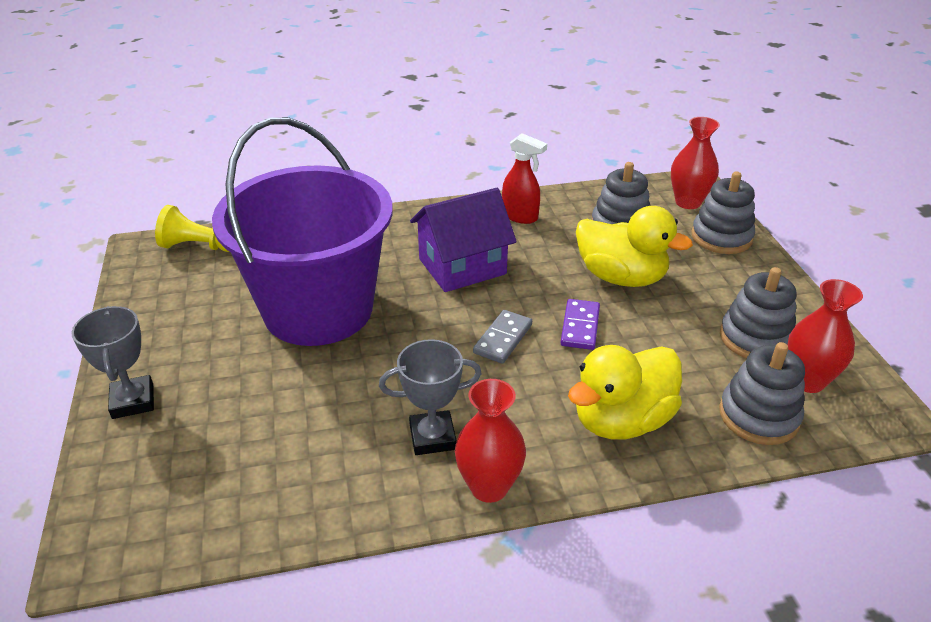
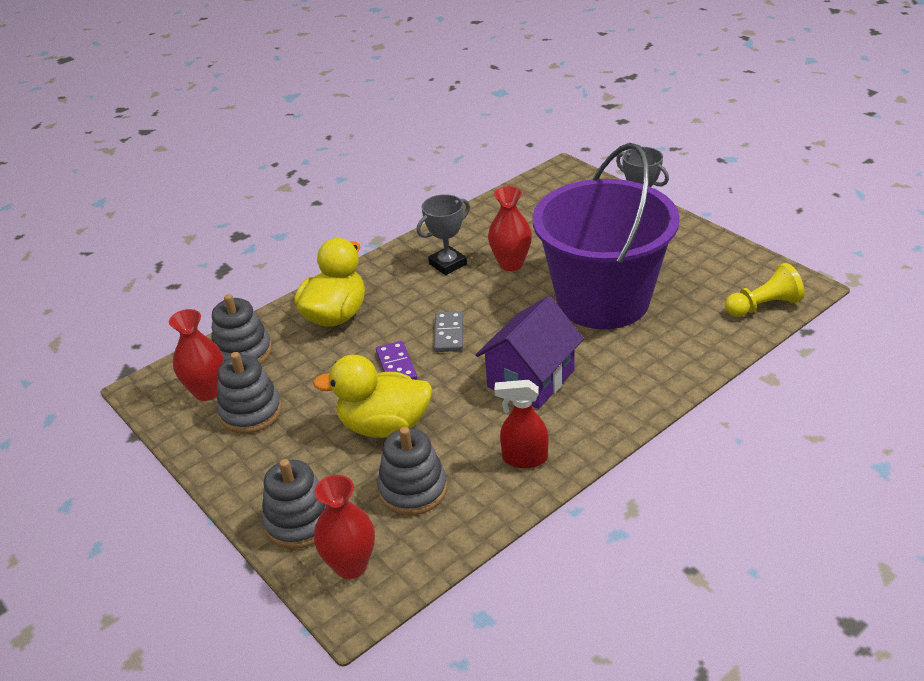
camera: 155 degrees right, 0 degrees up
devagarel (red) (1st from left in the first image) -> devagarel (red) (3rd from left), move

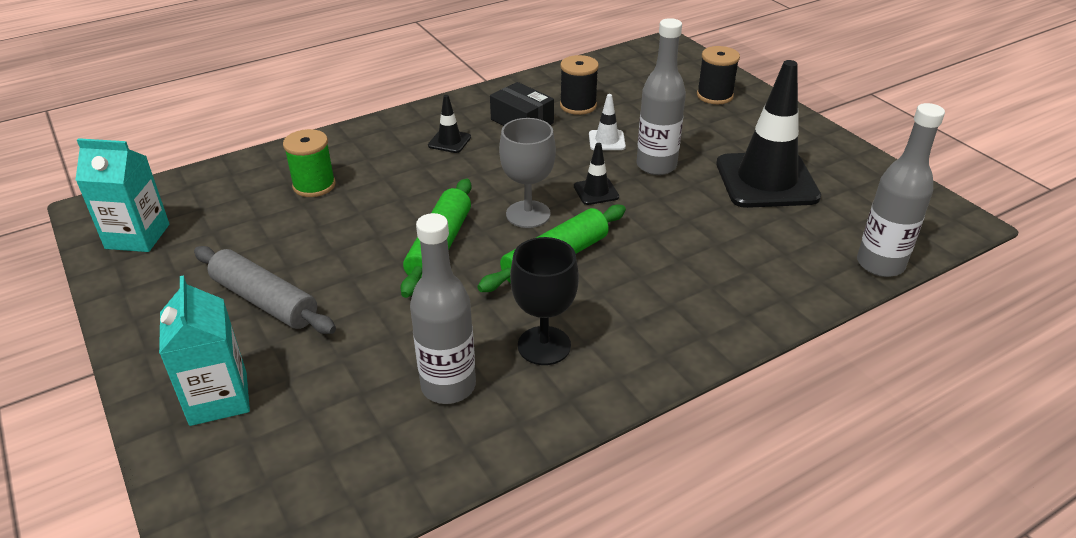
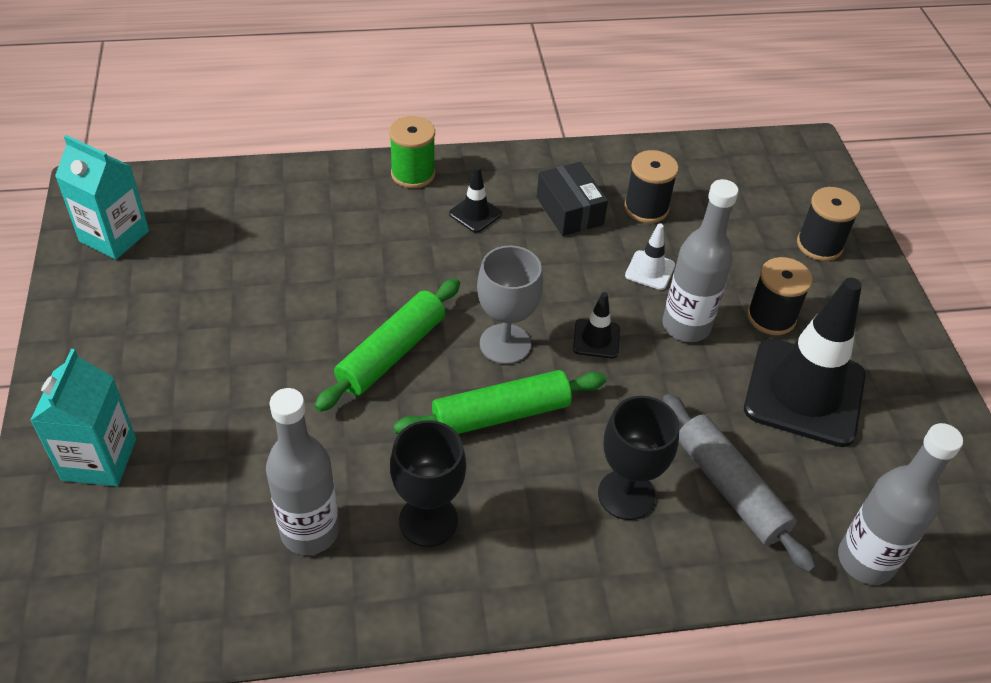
camera: 20 degrees right, 10 degrees up
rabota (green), move
none -> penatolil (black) (2nd from left)
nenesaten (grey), move
none -> rabota (black) (2nd from left)

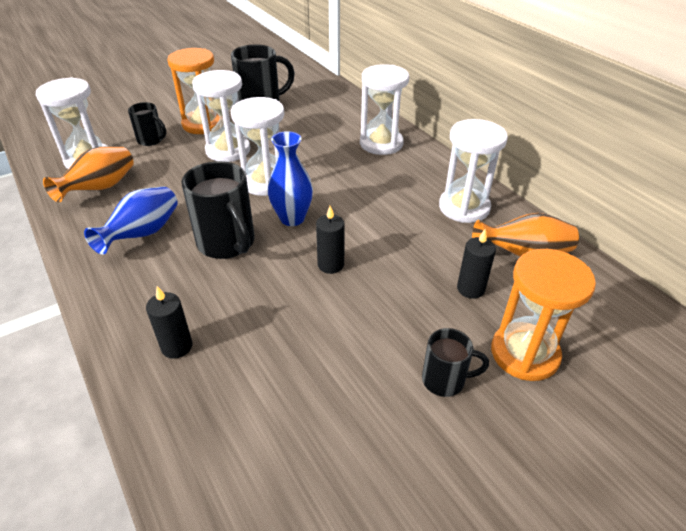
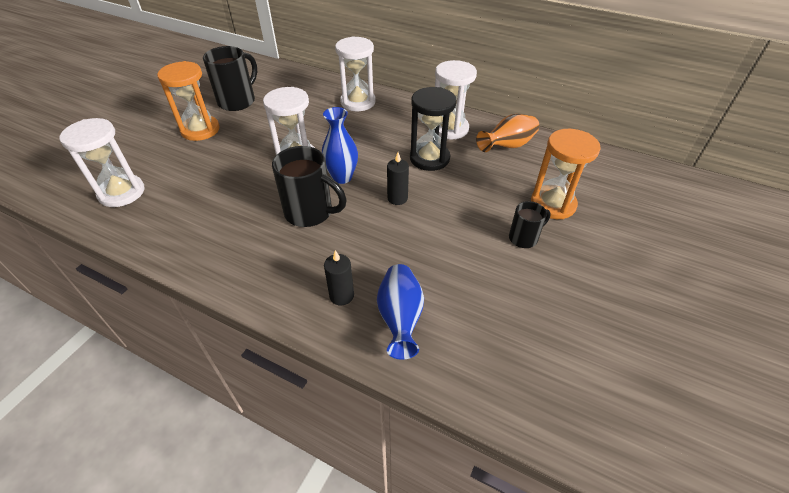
camera: 30 degrees left, 5 degrees up
devagarel (blue) (1st from left in the first image) -> devagarel (blue) (2nd from left), move
none -> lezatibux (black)
devagarel (orange) (1st from left) -> none
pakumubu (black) (1st from left) -> none
lezatibux (white) (2nd from left) -> none
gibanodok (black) (3rd from left) -> none

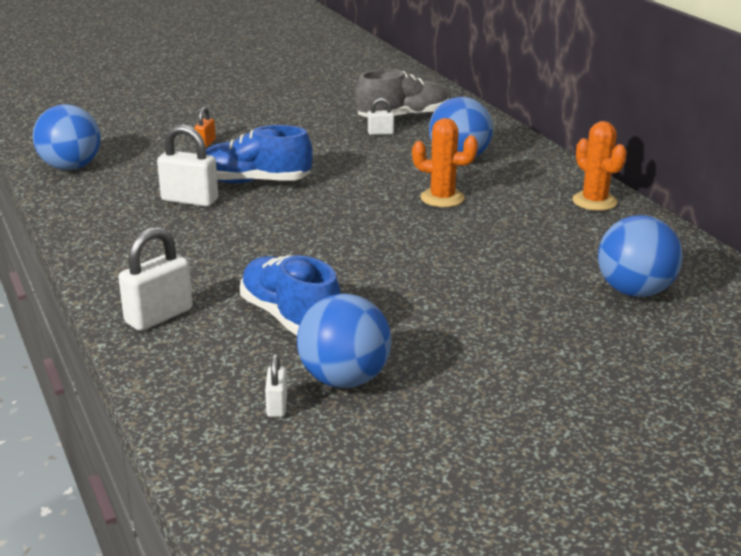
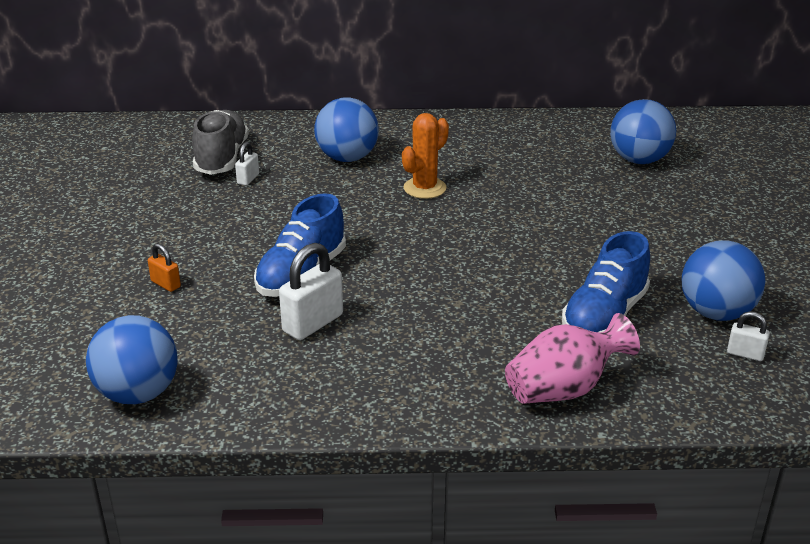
camera: 65 degrees left, 5 degrees up
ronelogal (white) (1st from left) -> devagarel (pink)
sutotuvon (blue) (2nd from left), 45 degrees counterclockwise
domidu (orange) (2nd from left) -> none

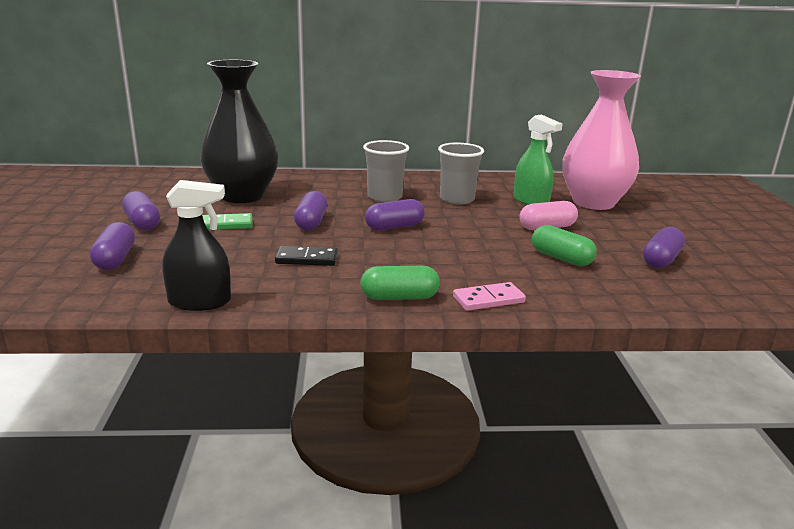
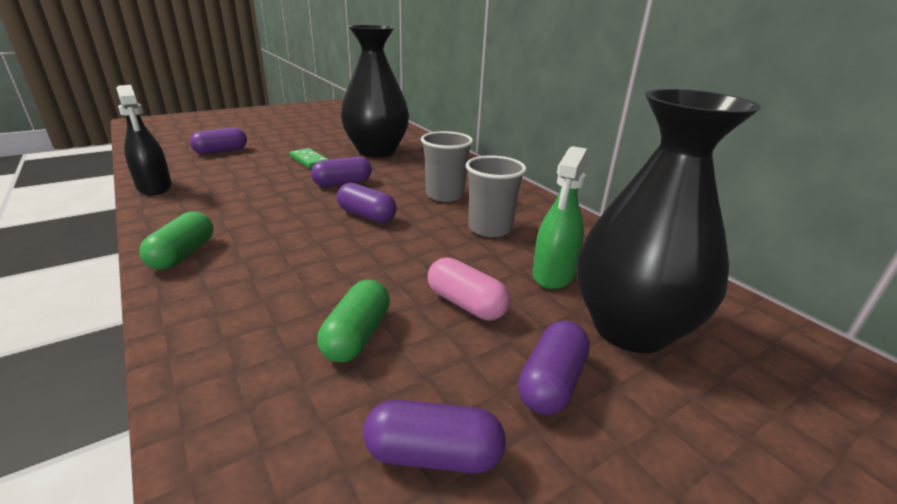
camera: 60 degrees right, 5 degrees up
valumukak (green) (1st from left), 45 degrees clockwise
valumukak (purple) (2nd from left in the first image) -> valumukak (purple) (5th from left), move
devagarel (pink) -> devagarel (black) (2nd from left)
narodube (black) -> none
narodube (pink) -> none

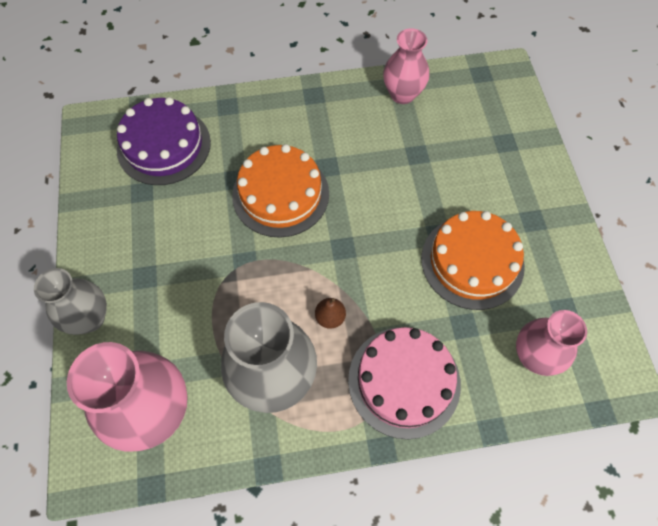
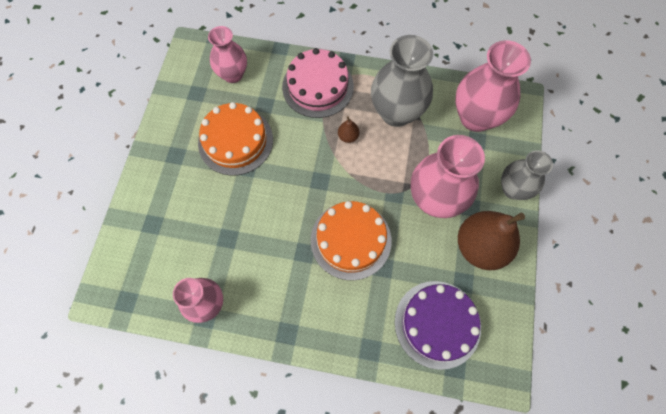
camera: 160 degrees left, 5 degrees up
none -> devagarel (pink) (3rd from left)
none -> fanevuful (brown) (2nd from left)

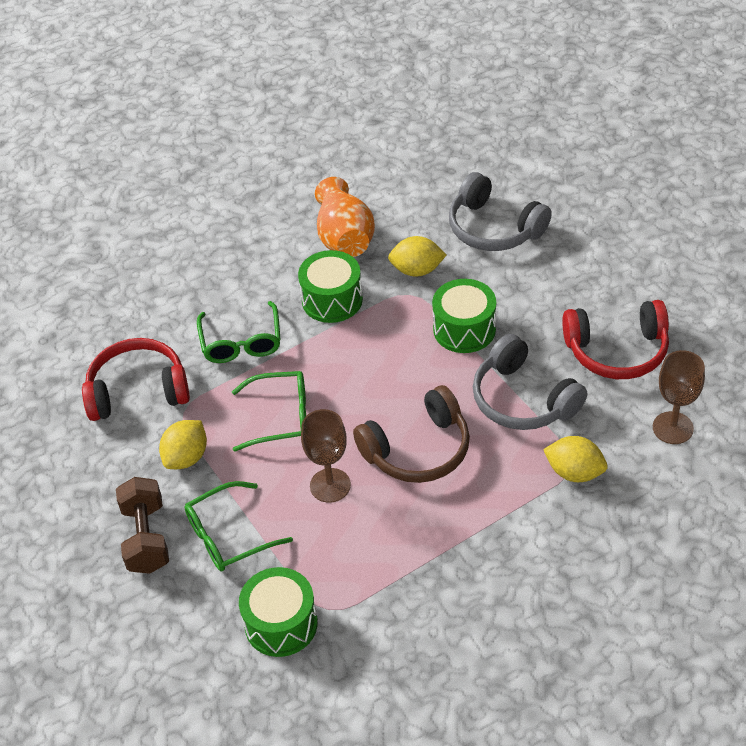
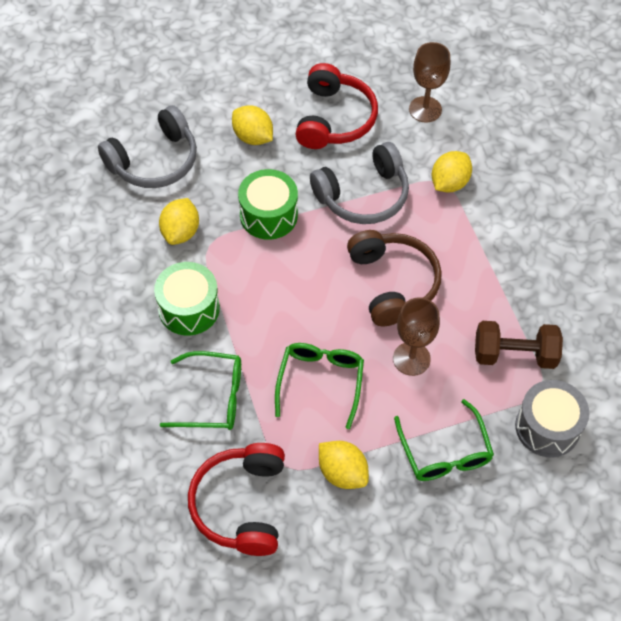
camera: 80 degrees left, 10 degrees up
none -> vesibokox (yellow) (2nd from left)
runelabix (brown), move
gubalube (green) (1st from left) -> gubalube (grey)
devagarel (orange) -> none

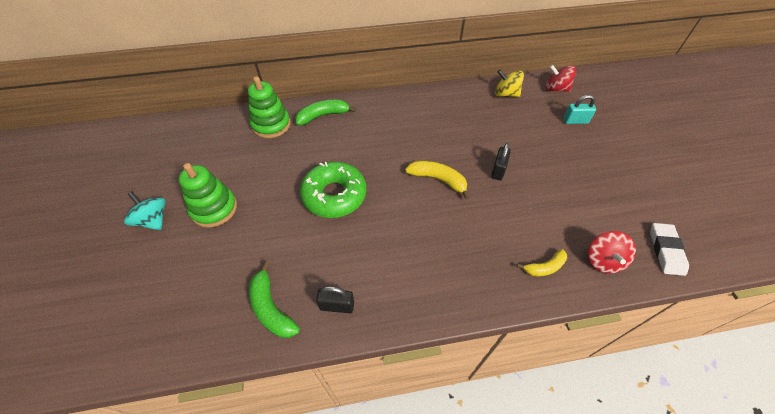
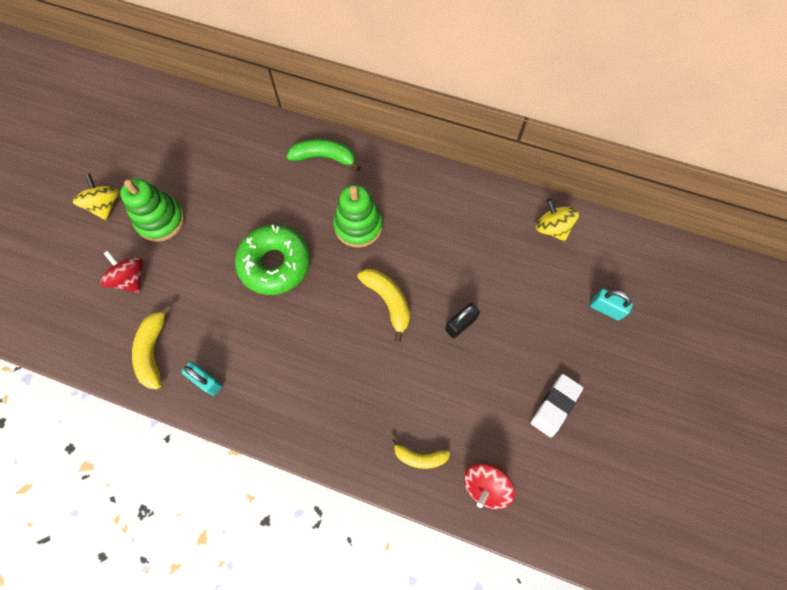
camera: 30 degrees right, 15 degrees up
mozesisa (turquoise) -> mozesisa (yellow) (1st from left)
mozesisa (red) (1st from left), move
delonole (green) (1st from left) -> delonole (yellow) (1st from left)
ronelogal (black) (1st from left) -> ronelogal (turquoise) (1st from left)
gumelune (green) (2nd from left), move
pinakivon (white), move

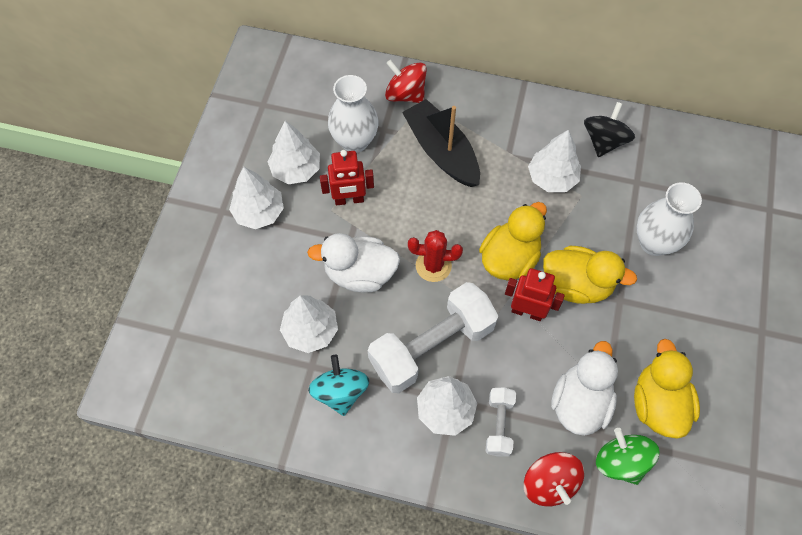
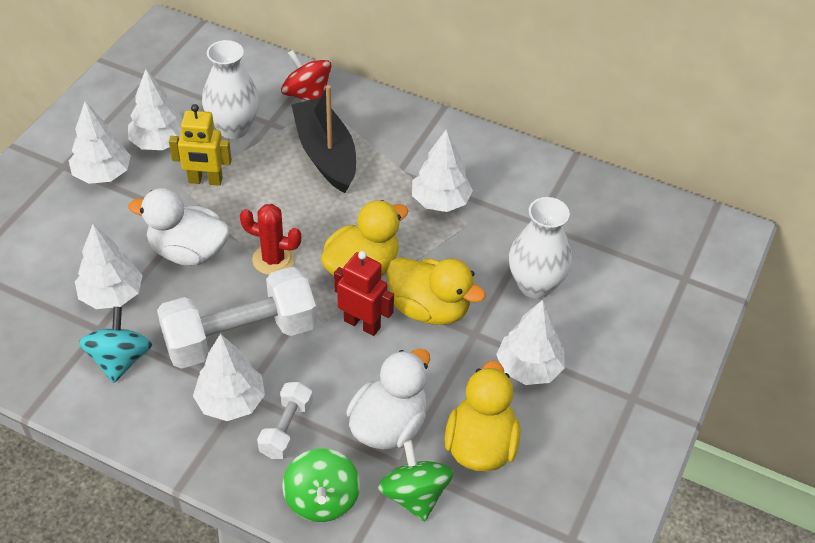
camera: 10 degrees right, 15 degrees down
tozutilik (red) (1st from left) -> tozutilik (yellow)
mozesisa (red) (2nd from left) -> mozesisa (green) (1st from left)
none -> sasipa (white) (6th from left)
mozesisa (black) -> none

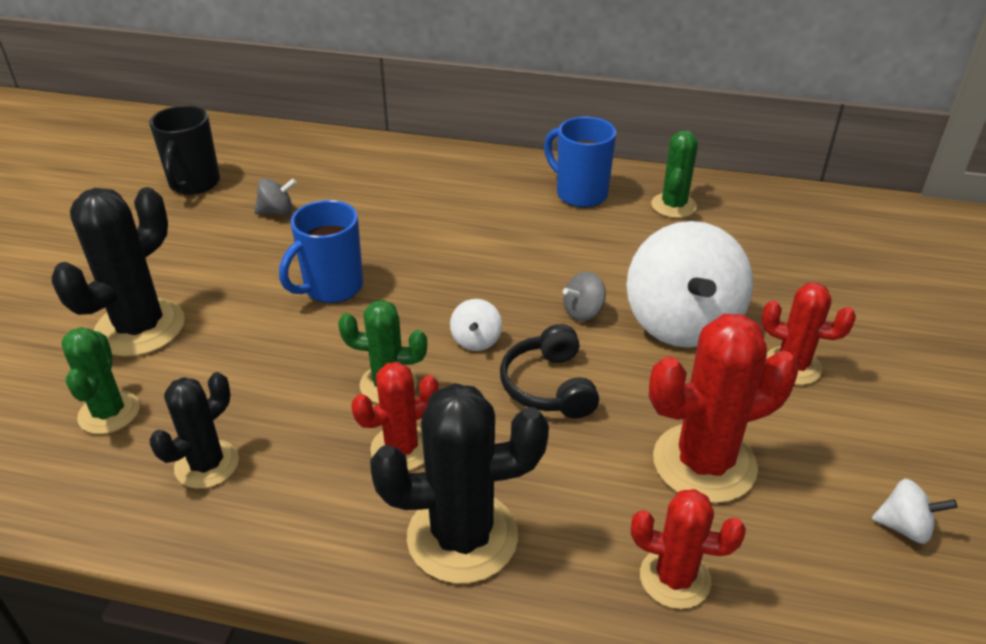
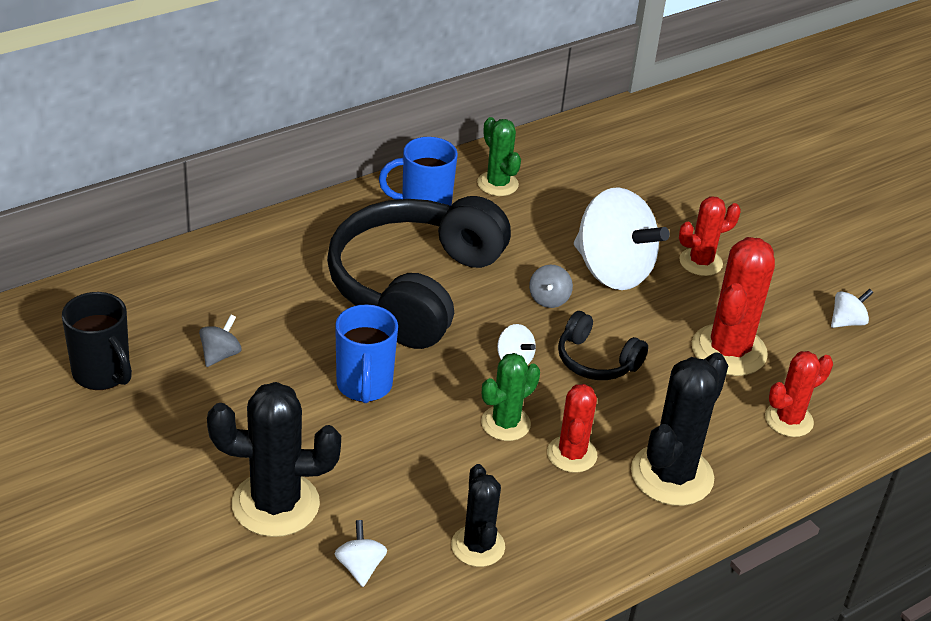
camera: 50 degrees left, 0 degrees up
domidu (black) (1st from left), 75 degrees counterclockwise
none -> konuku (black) (1st from left)
domidu (green) (1st from left) -> mozesisa (white) (1st from left)

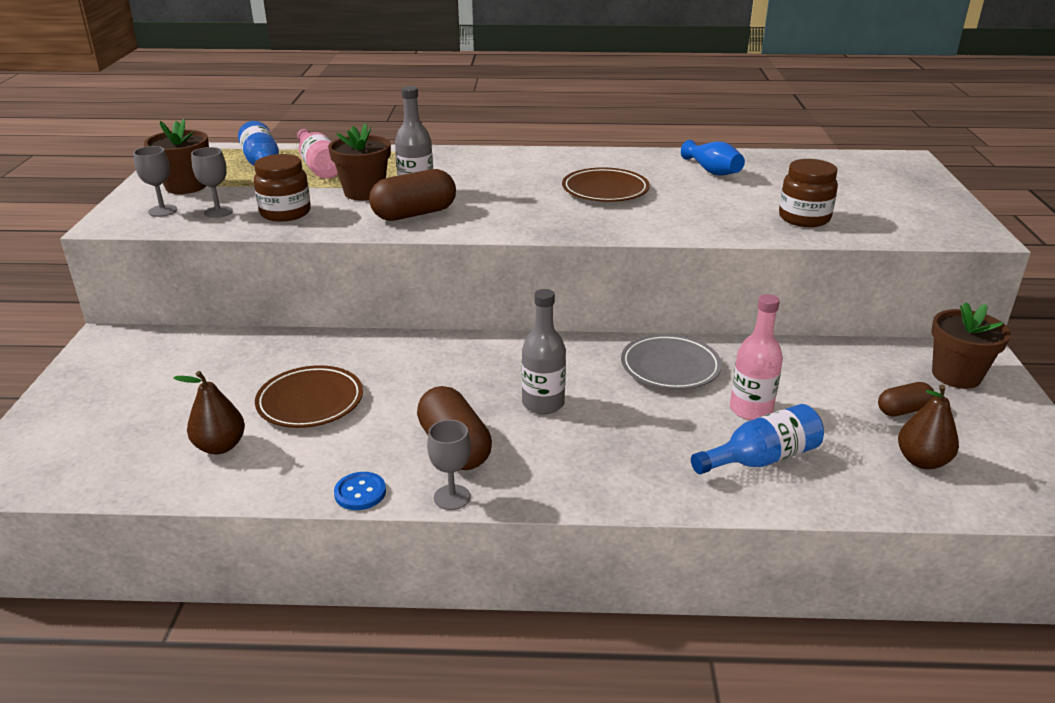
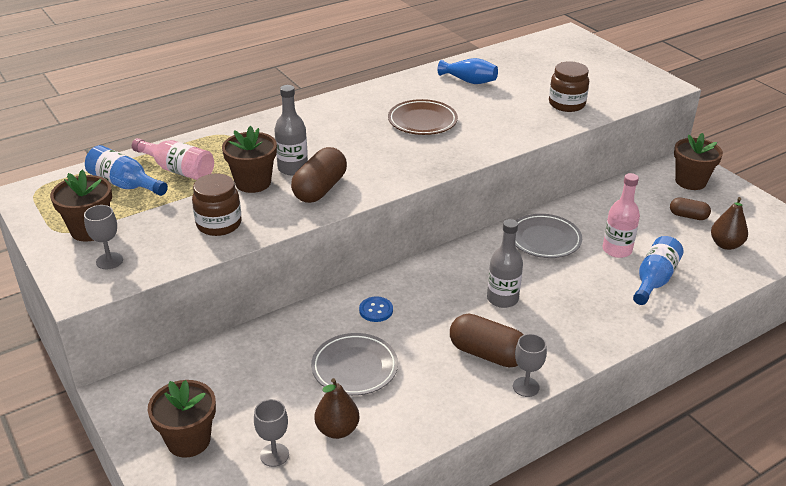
camera: 35 degrees left, 5 degrees up
none -> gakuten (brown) (2nd from left)
penatolil (grey) (2nd from left), move
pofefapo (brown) (1st from left) -> pofefapo (grey) (1st from left)
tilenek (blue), move
valumukak (brown) (3rd from left), 75 degrees clockwise

